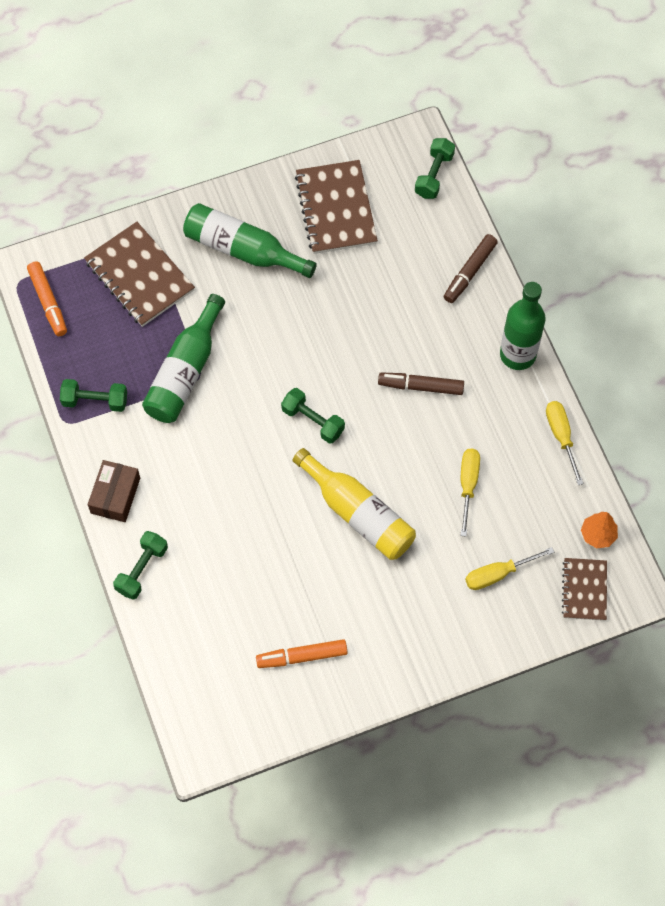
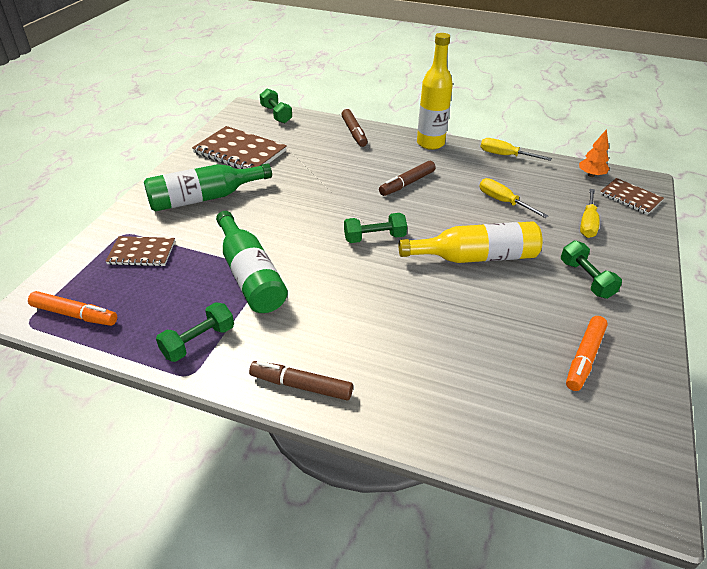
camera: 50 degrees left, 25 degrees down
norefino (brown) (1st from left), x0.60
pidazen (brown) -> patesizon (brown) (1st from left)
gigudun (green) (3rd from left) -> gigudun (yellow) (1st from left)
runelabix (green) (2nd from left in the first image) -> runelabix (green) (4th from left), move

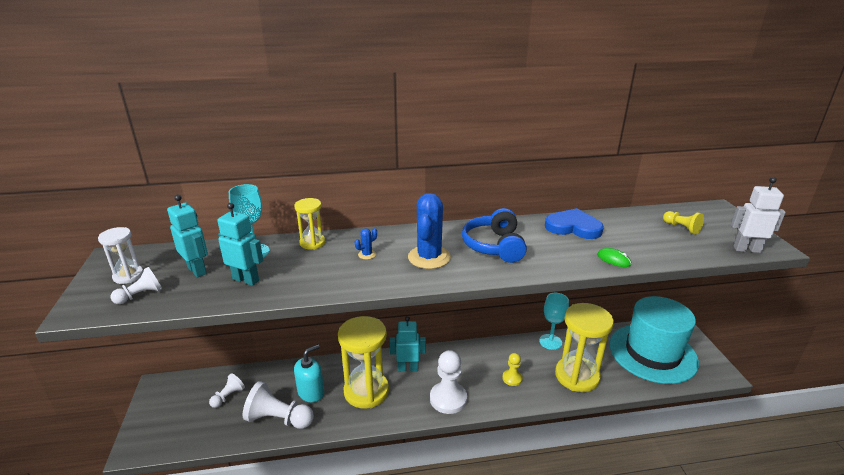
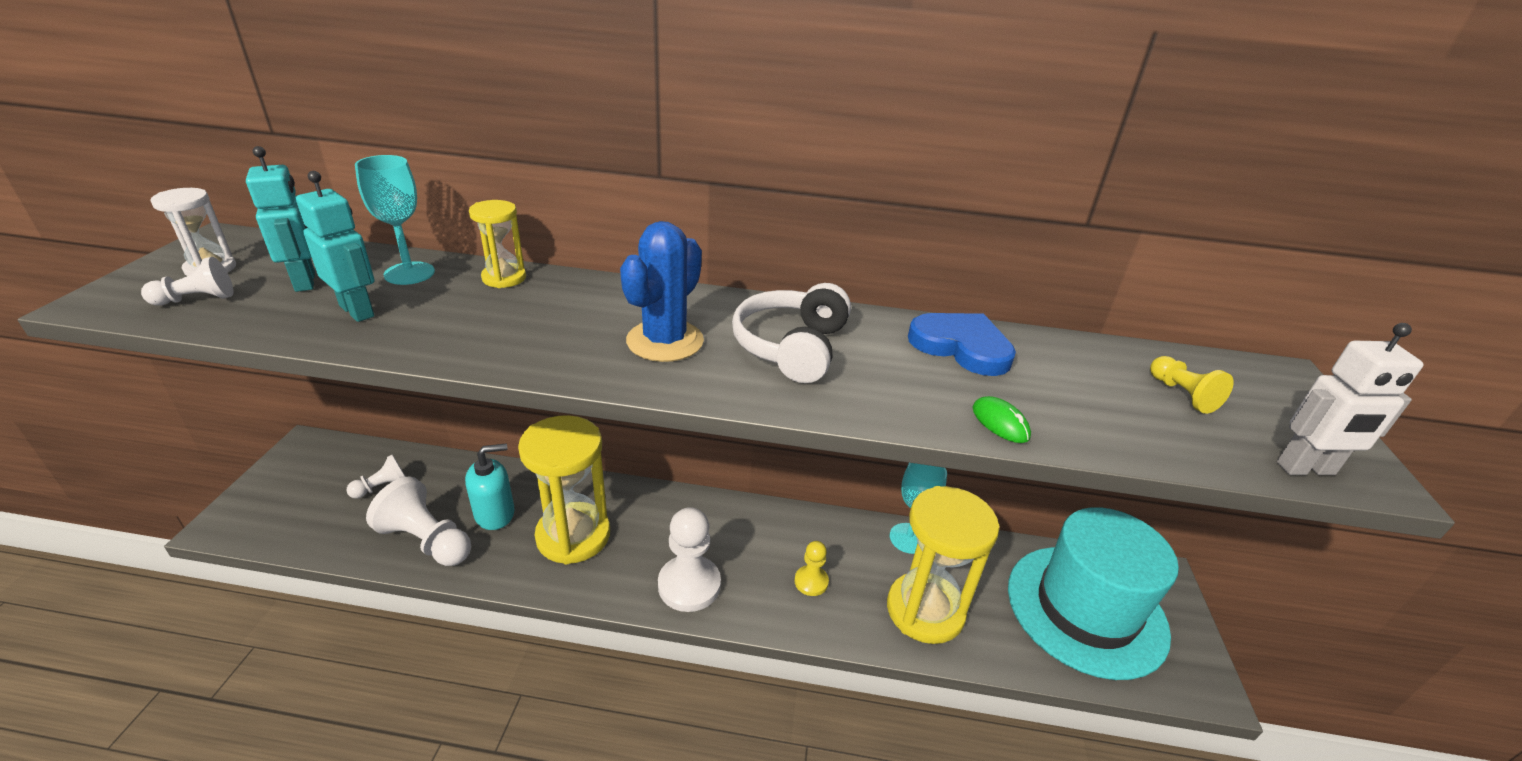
camera: 15 degrees right, 5 degrees up
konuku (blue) -> konuku (white)
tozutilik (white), 150 degrees clockwise
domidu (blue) (1st from left) -> none
tozutilik (turquoise) (3rd from left) -> none

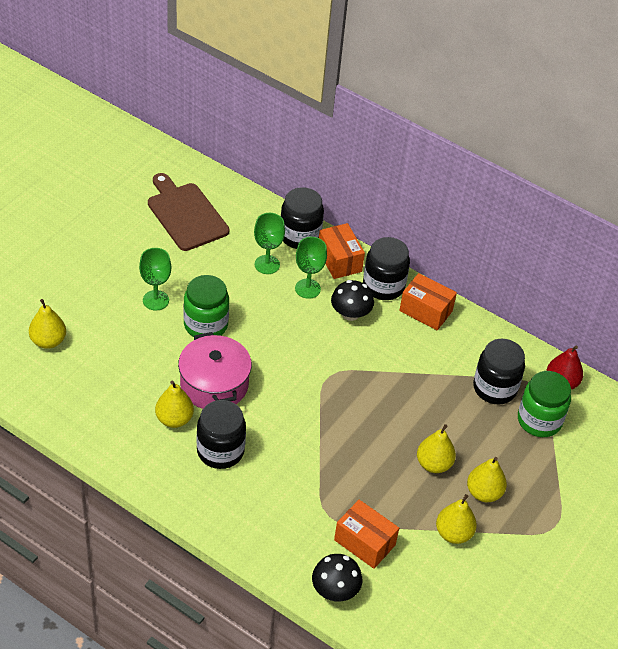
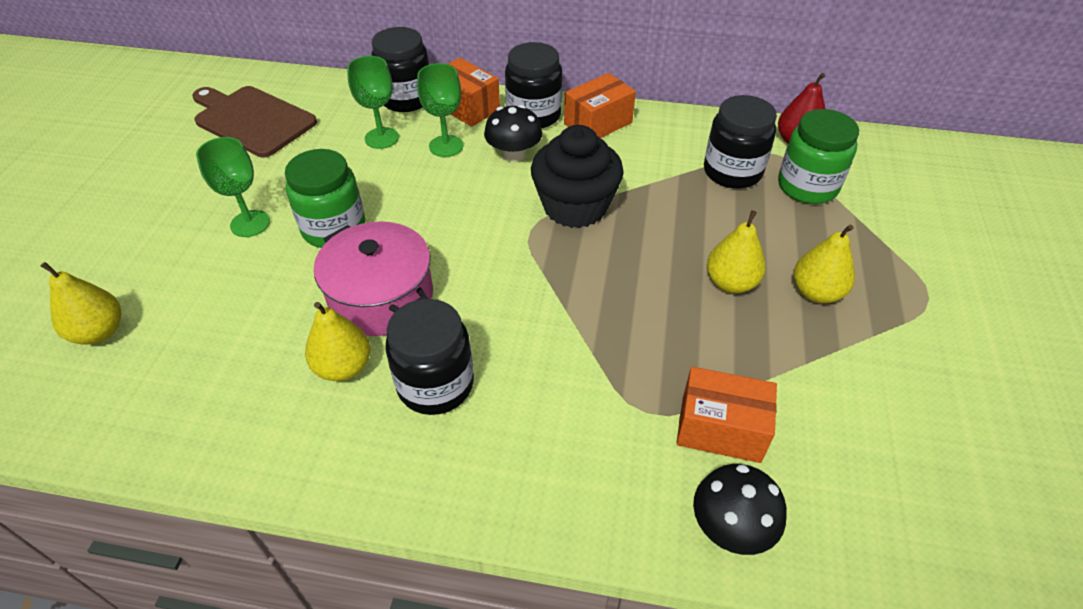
camera: 20 degrees left, 0 degrees up
none -> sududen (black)
pidazen (orange) (3rd from left in the first image) -> pidazen (orange) (2nd from left), 45 degrees counterclockwise
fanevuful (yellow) (4th from left) -> none

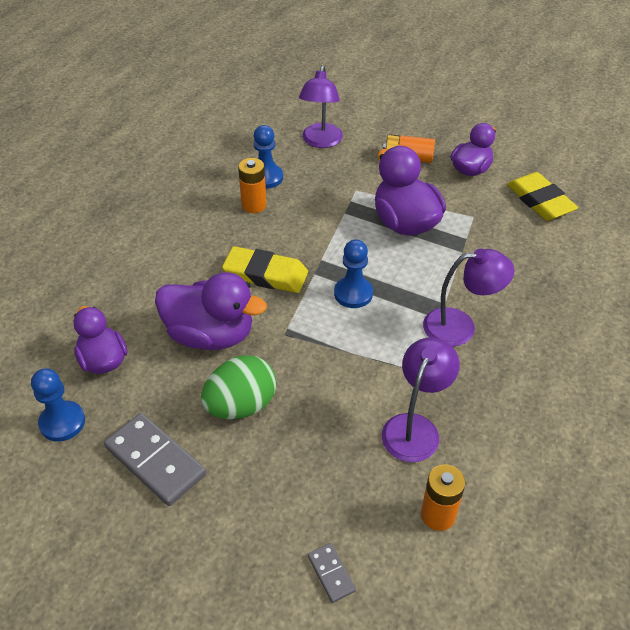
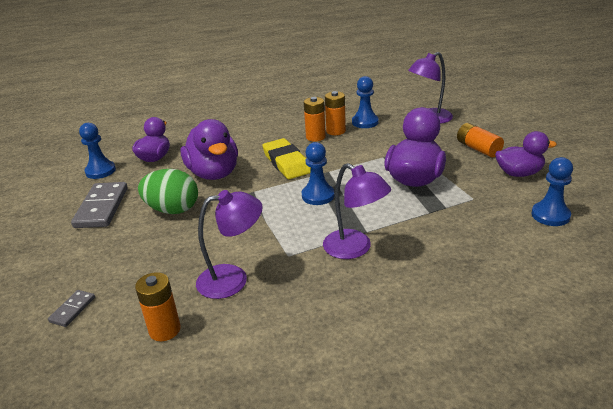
camera: 50 degrees right, 15 degrees down
none -> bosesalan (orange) (2nd from left)
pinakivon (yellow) (2nd from left) -> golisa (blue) (4th from left)

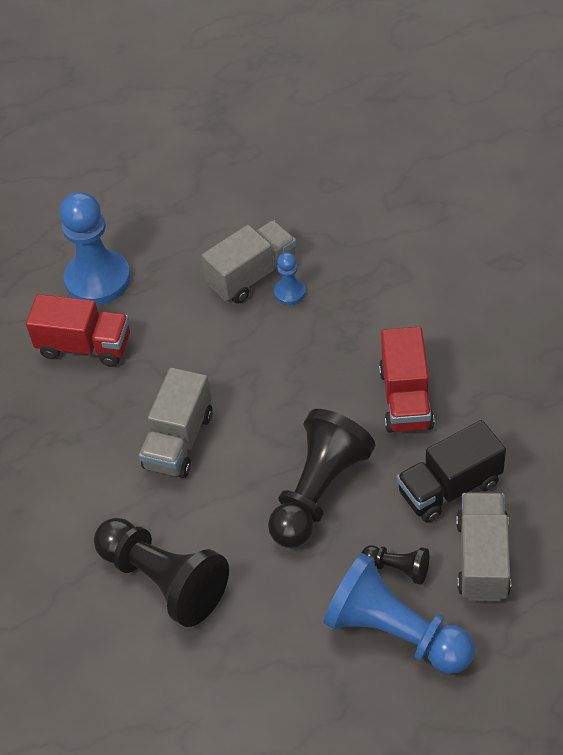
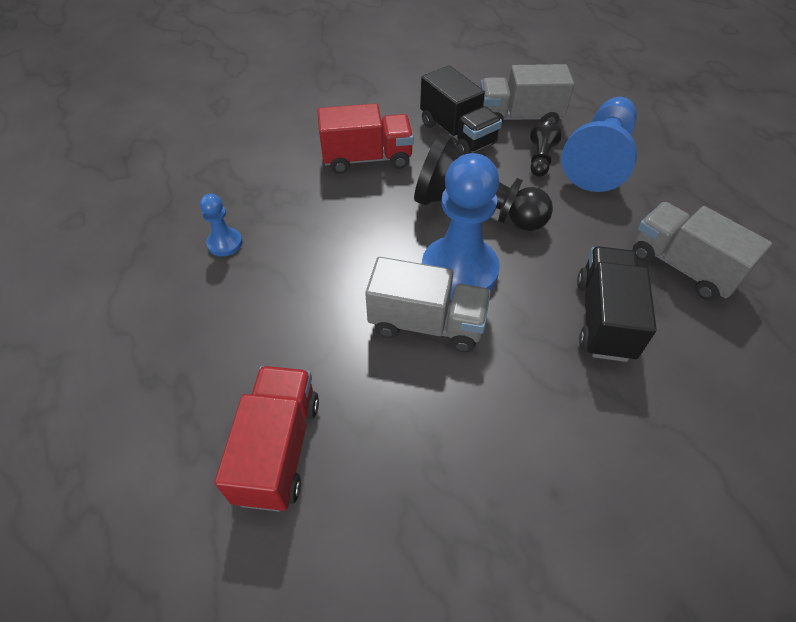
camera: 100 degrees left, 0 degrees up
golisa (blue) (1st from left in the first image) -> golisa (blue) (2nd from left), move
golisa (black) (1st from left) -> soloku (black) (2nd from left)
soloku (grey) (2nd from left in the first image) -> soloku (grey) (3rd from left), move

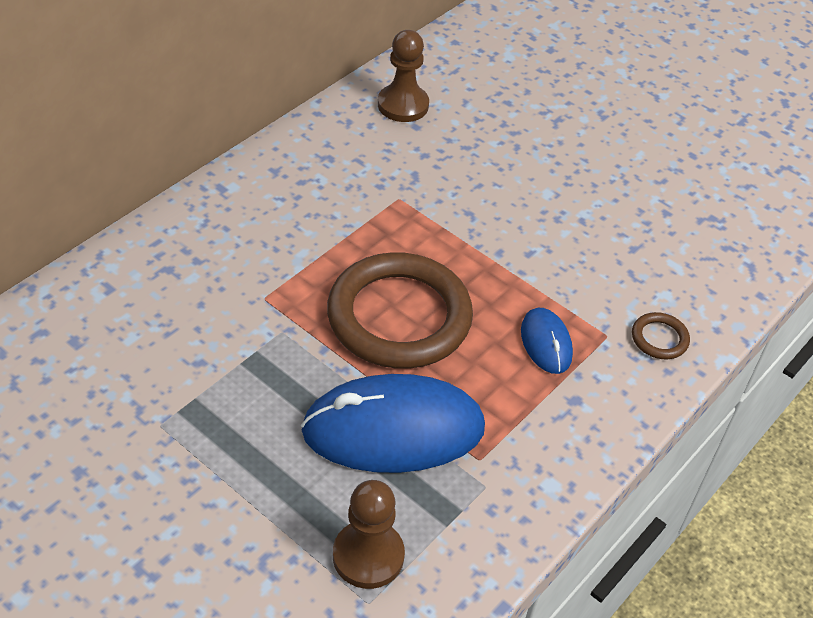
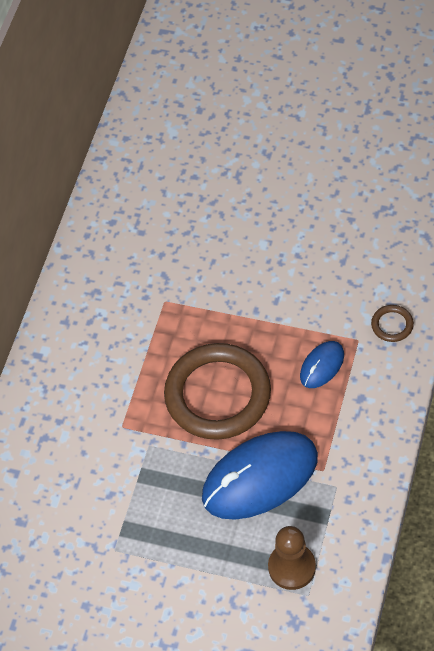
camera: 15 degrees left, 10 degrees up
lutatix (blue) (2nd from left), 75 degrees clockwise
golisa (brown) (2nd from left) -> none

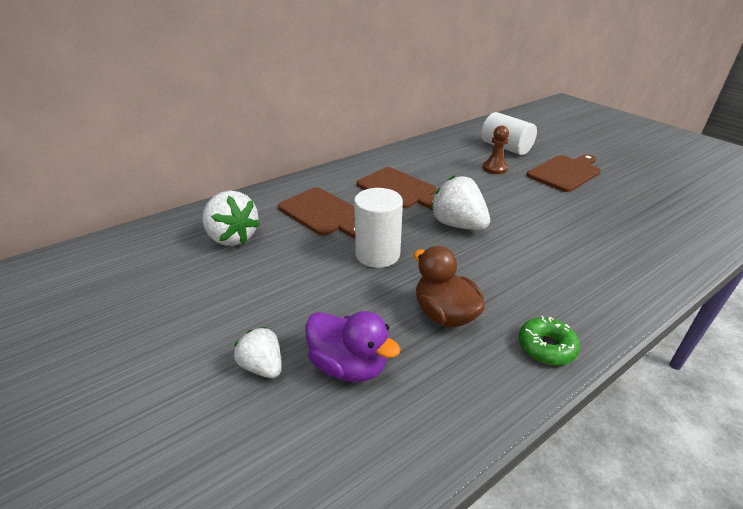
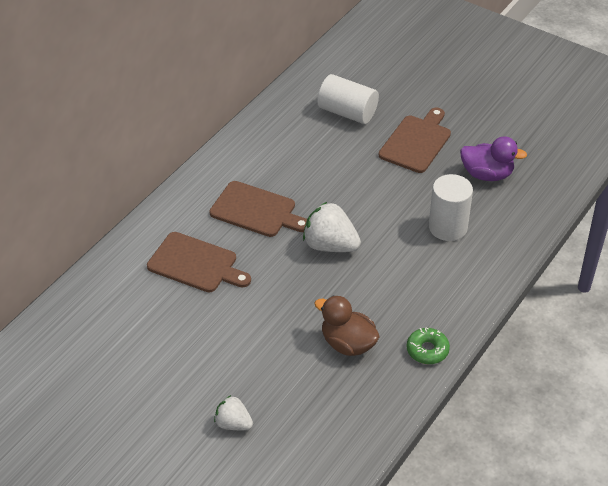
camera: 20 degrees left, 10 degrees up
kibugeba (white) (1st from left in the first image) -> kibugeba (white) (2nd from left), move
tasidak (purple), move
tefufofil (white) (1st from left) -> none
golisa (brown) -> none

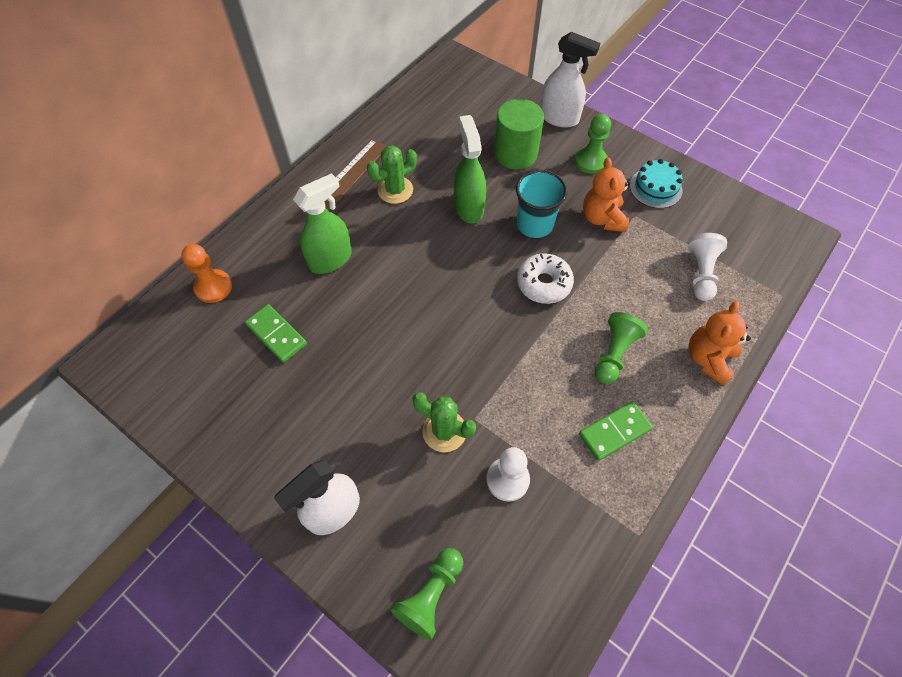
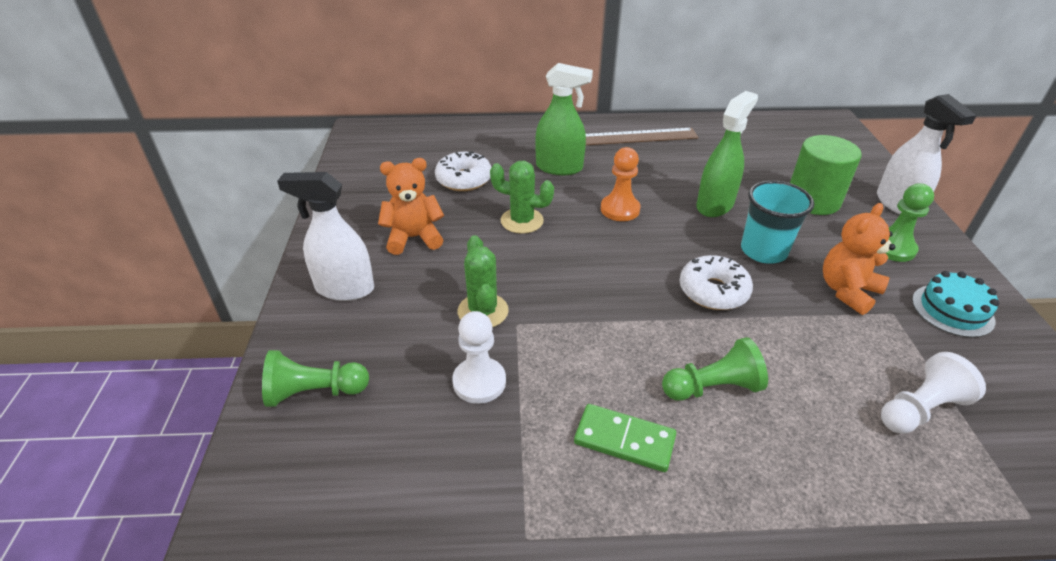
camera: 50 degrees right, 20 degrees down
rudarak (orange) (2nd from left in the first image) -> rudarak (orange) (1st from left), move
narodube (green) (1st from left) -> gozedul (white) (1st from left)
domidu (green) (1st from left in the first image) -> domidu (green) (2nd from left), move
golisa (orange), move

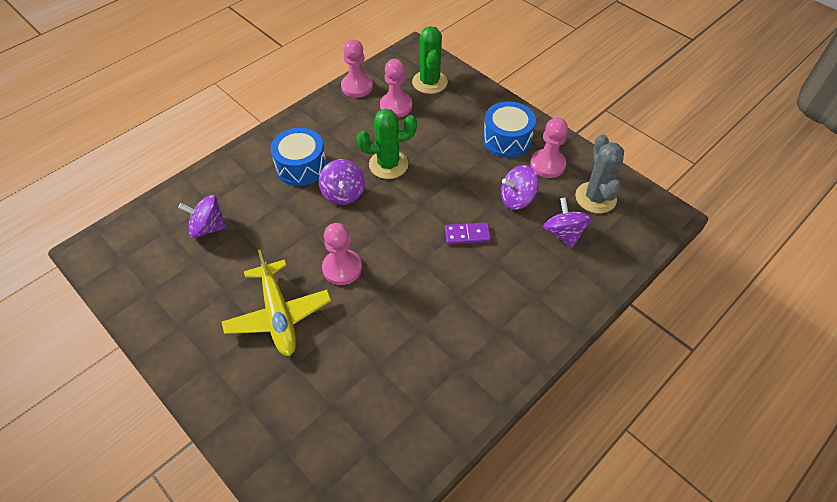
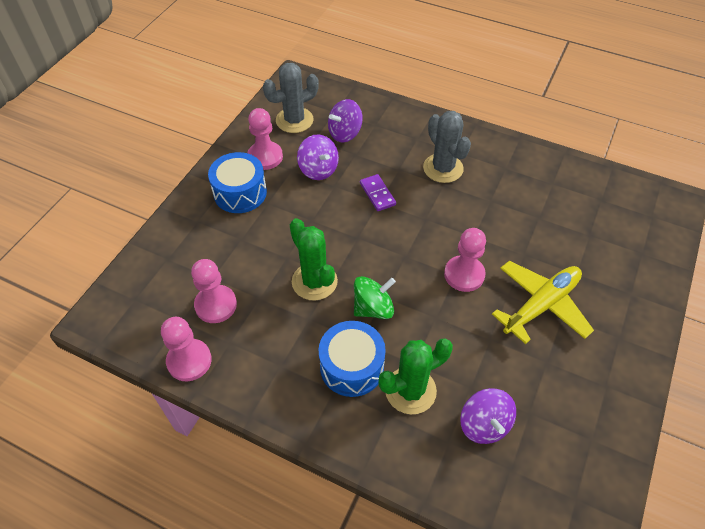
camera: 110 degrees left, 0 degrees up
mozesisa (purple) (2nd from left) -> mozesisa (green)
domidu (green) (2nd from left), move
none -> domidu (grey) (2nd from left)

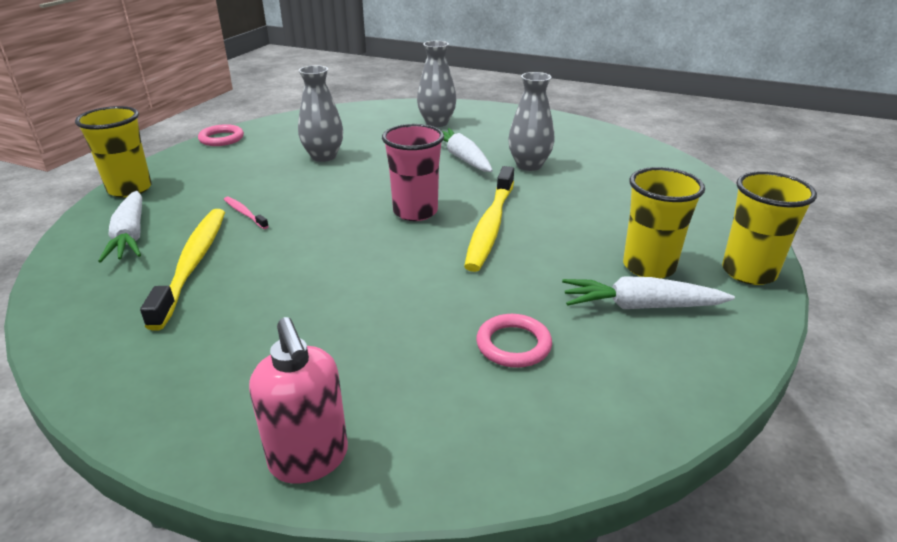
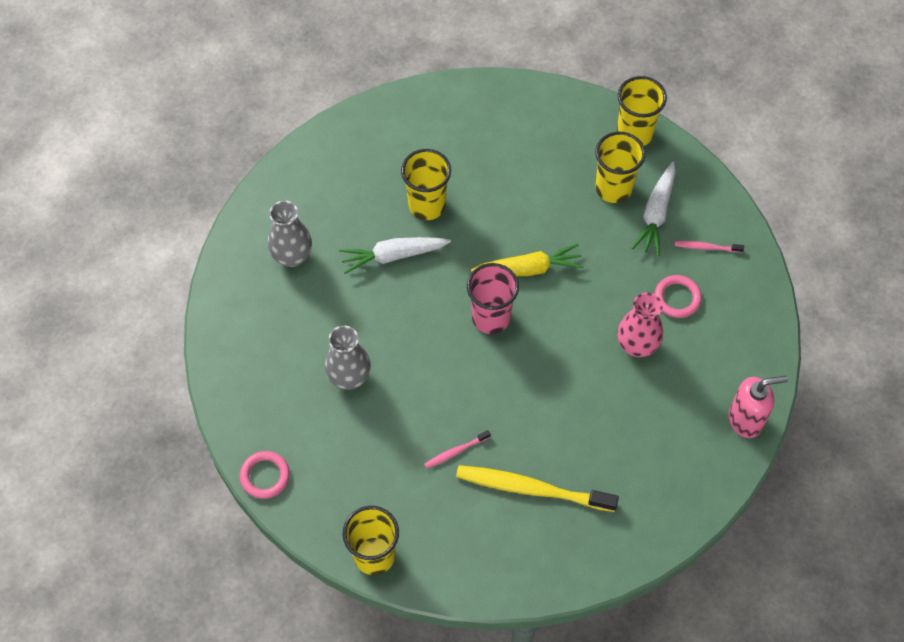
camera: 75 degrees left, 30 degrees up
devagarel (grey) (3rd from left) -> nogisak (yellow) (2nd from left)
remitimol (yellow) (2nd from left) -> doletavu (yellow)
none -> devagarel (pink)
none -> remitimol (pink) (2nd from left)
doletavu (white) (1st from left) -> none

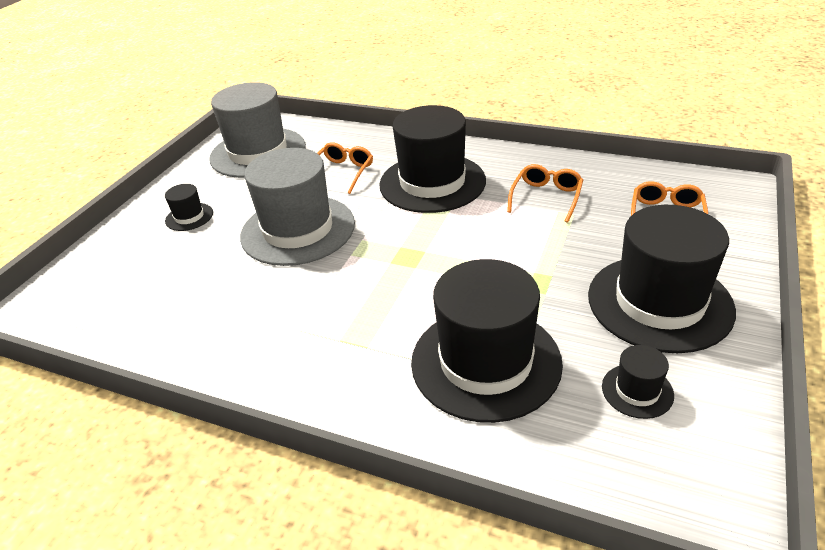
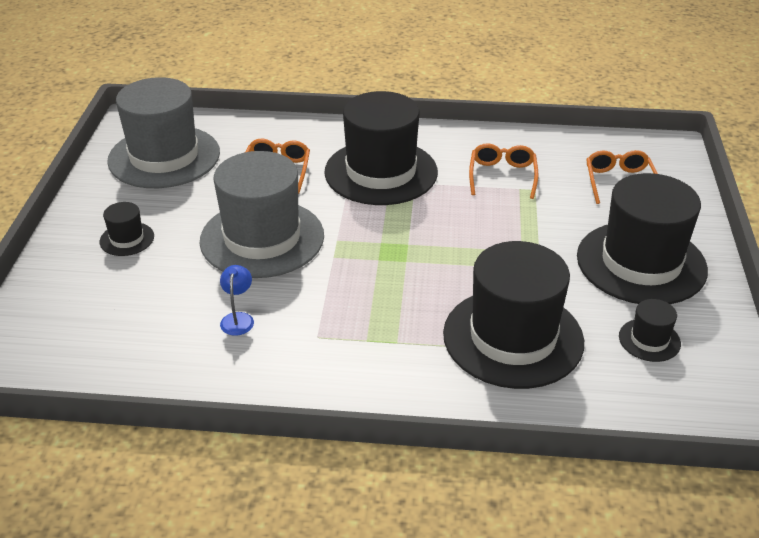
camera: 20 degrees left, 0 degrees up
none -> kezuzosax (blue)

